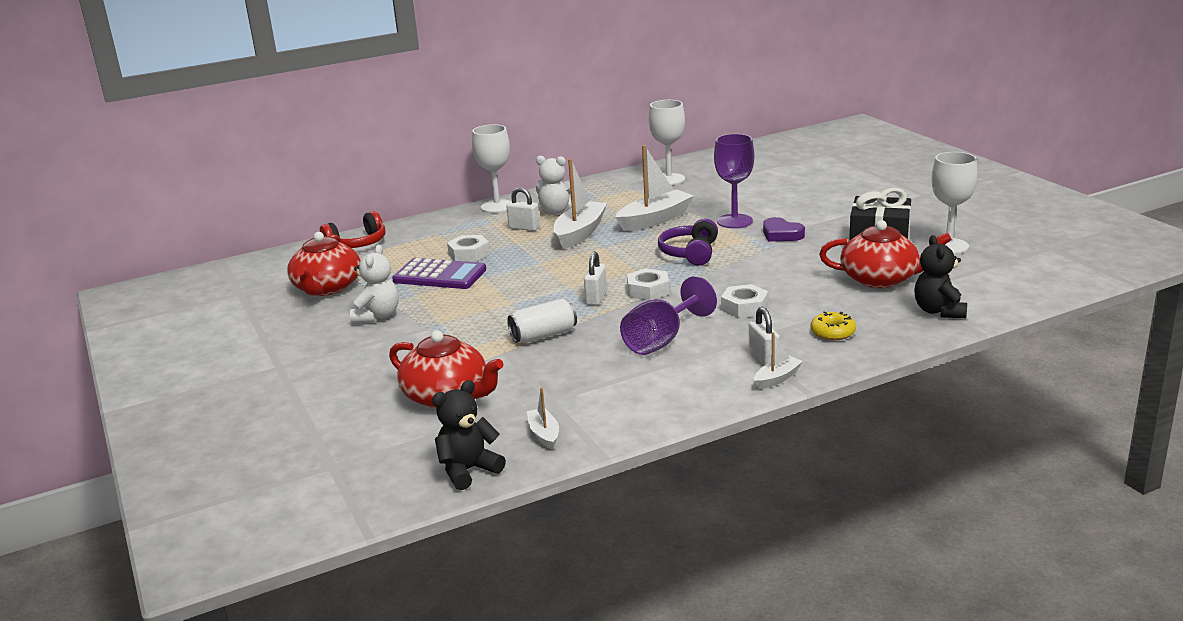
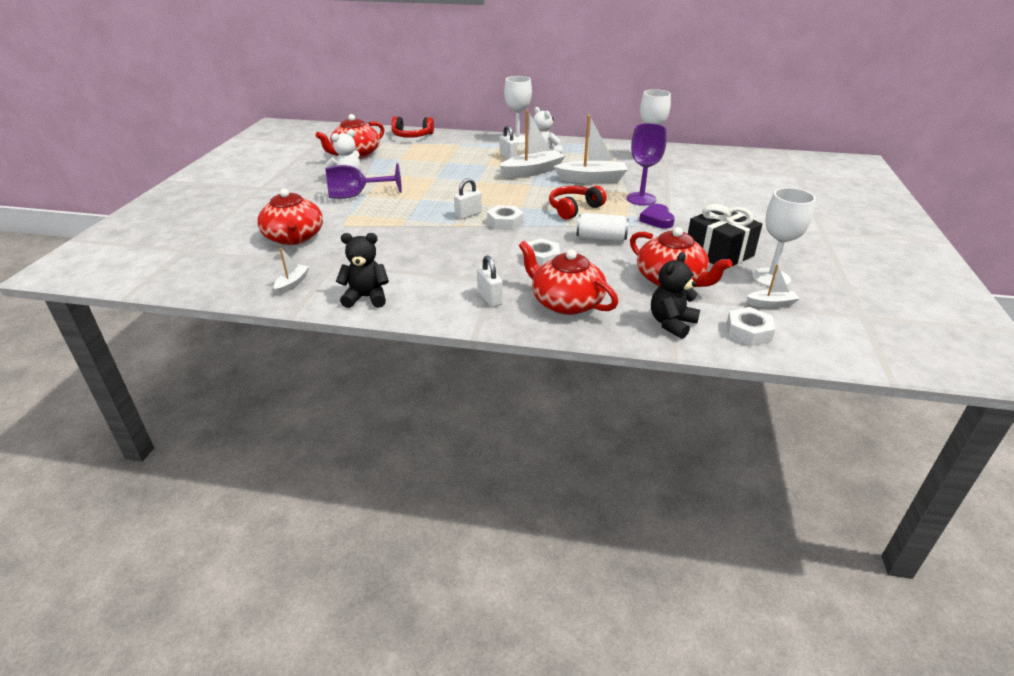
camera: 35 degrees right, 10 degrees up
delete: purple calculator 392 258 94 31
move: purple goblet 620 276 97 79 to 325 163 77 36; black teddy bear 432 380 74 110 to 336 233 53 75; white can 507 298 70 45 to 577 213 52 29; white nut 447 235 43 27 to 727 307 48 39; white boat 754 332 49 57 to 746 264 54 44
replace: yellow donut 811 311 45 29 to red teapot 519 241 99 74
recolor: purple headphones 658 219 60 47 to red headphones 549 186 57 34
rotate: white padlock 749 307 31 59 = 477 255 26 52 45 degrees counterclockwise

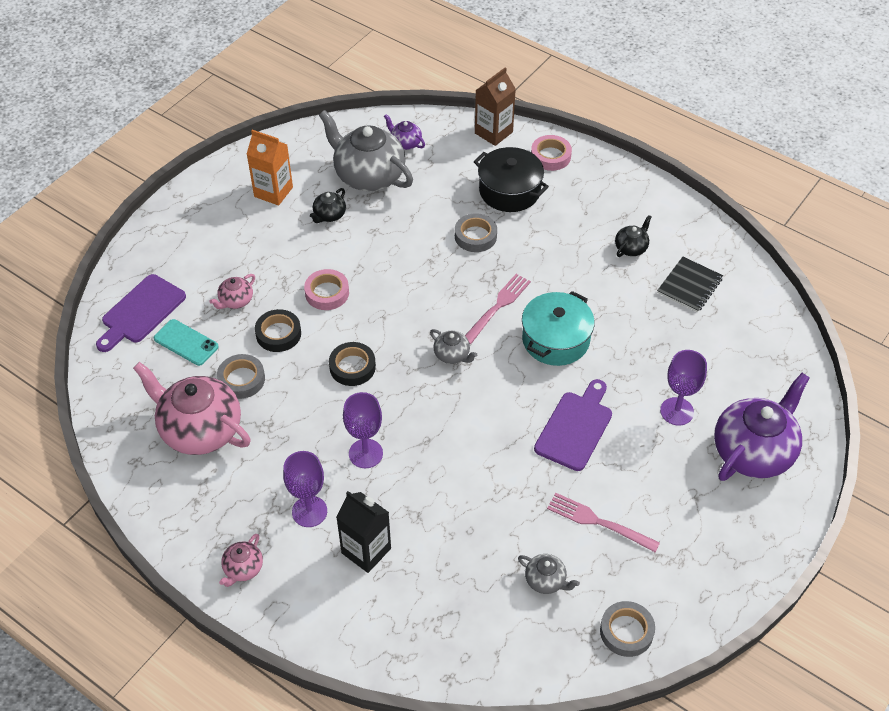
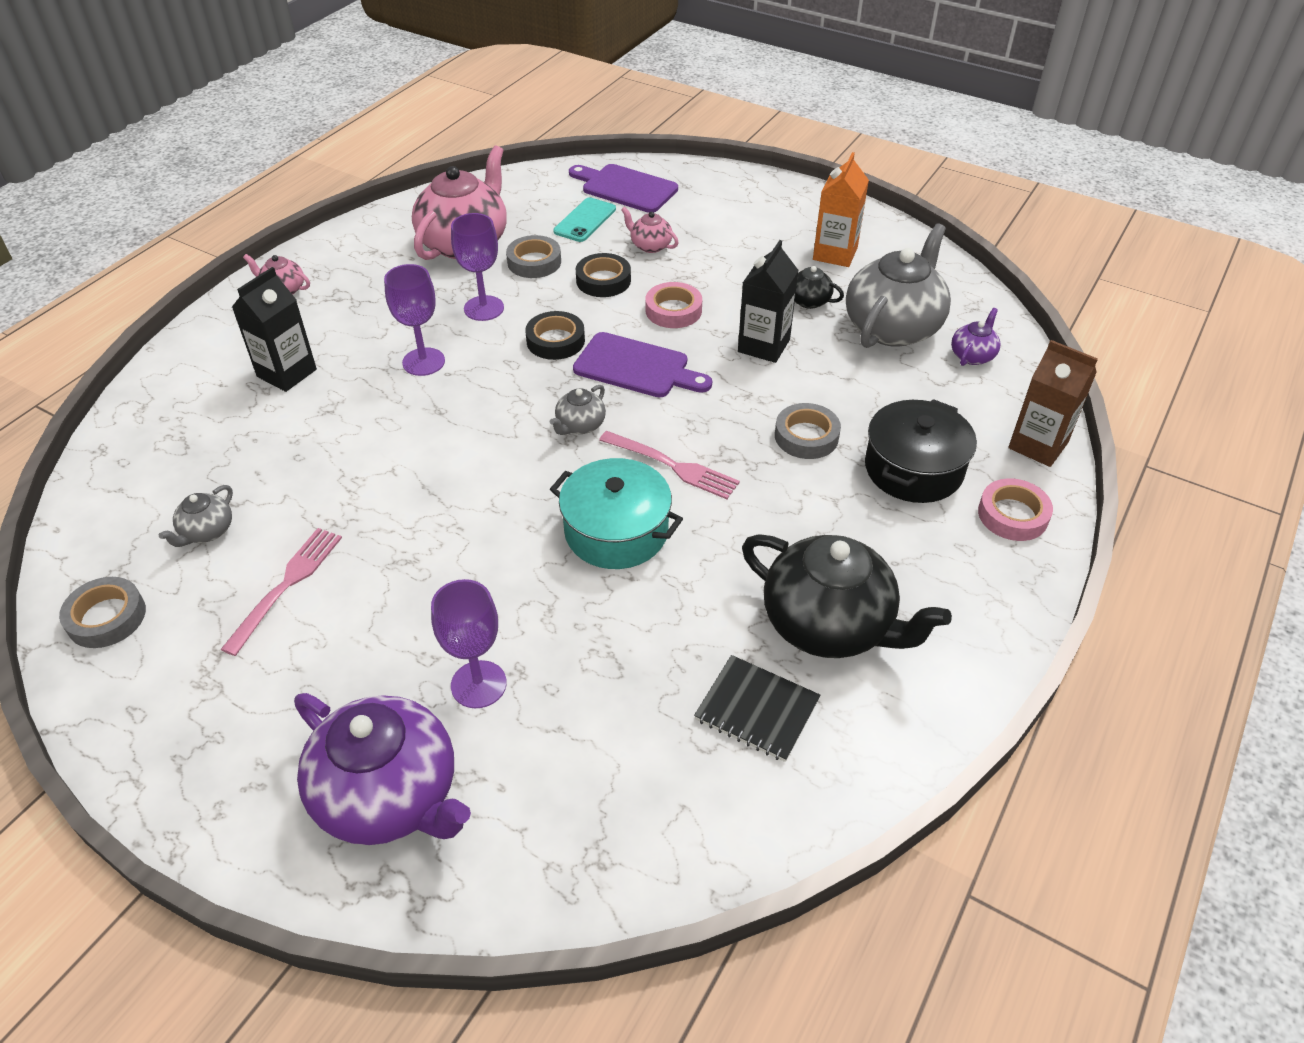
camera: 85 degrees right, 5 degrees down
insert: black carton 738 240 61 123
move: purple goblet 283 451 44 76 to 451 213 53 108; purple cutting board 534 379 78 92 to 573 332 139 66
resize: black teapot 615 215 37 42 = 742 534 210 124 x2.20

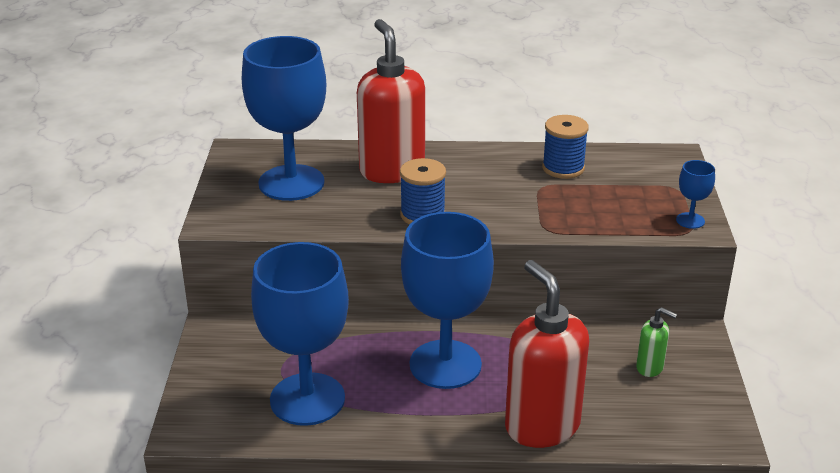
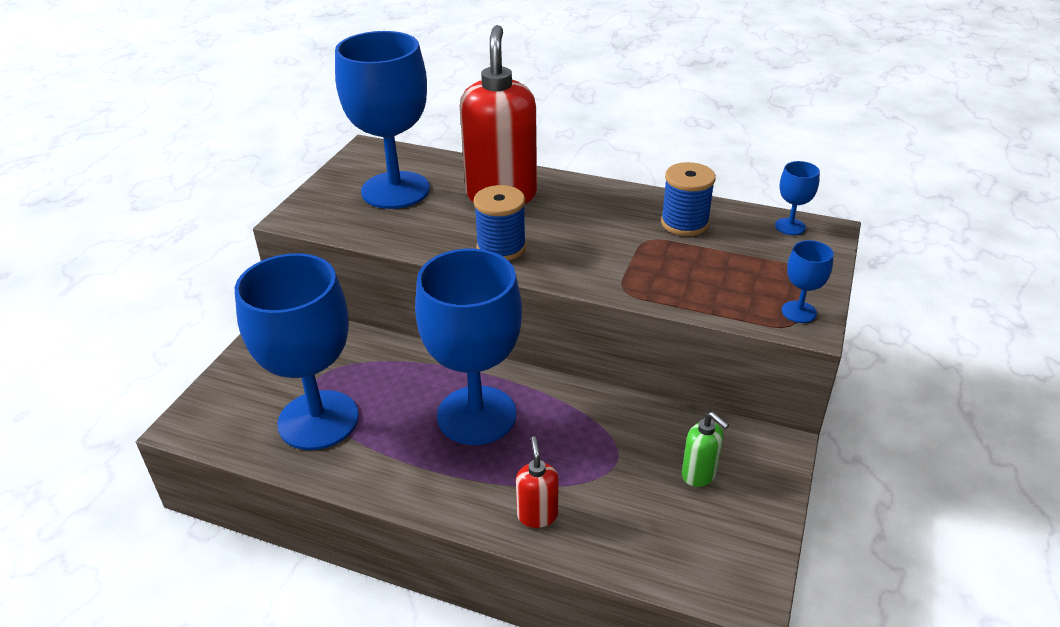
camera: 20 degrees right, 5 degrees up
insert: blue goblet 775 161 45 74
resize: red soap dispenser 505 260 84 188 = 516 436 42 92 x0.45

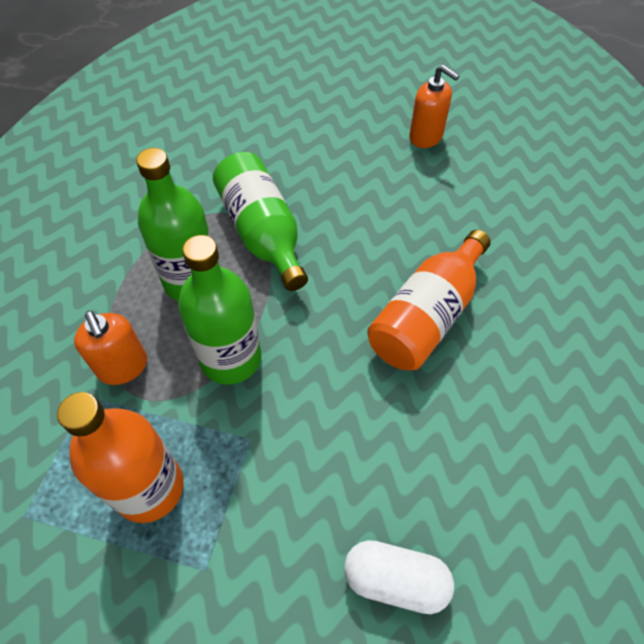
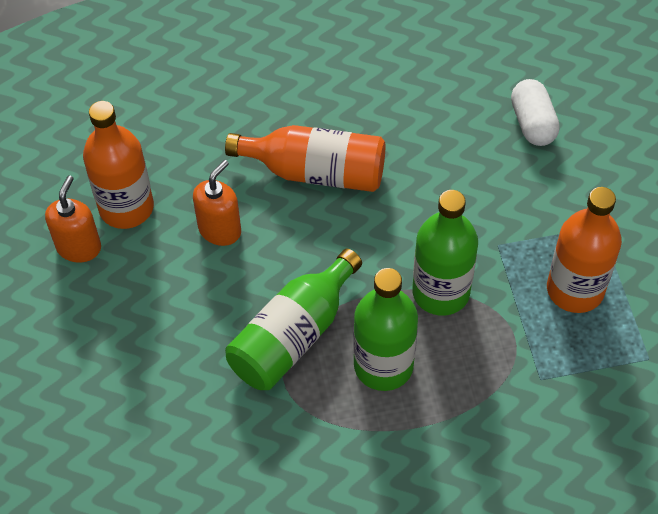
camera: 115 degrees left, 0 degrees up
insert: orange bottle 83 101 71 128
move: orange soap dispenser 74 311 73 74 to 193 160 48 86

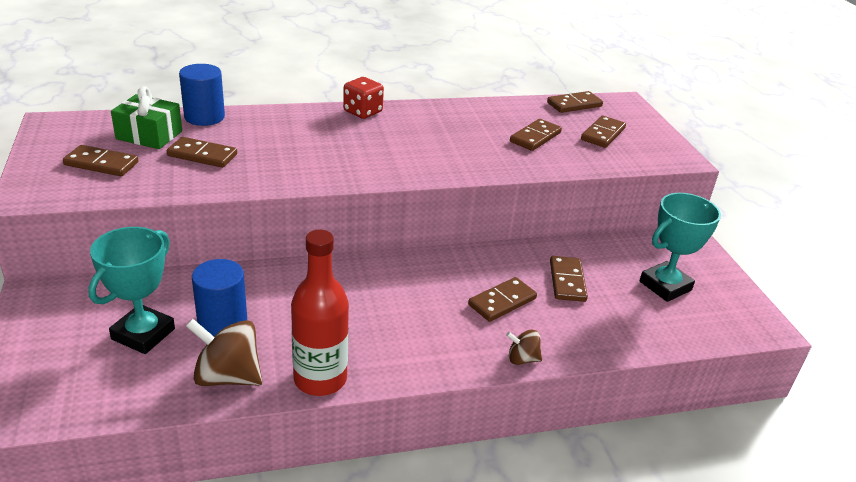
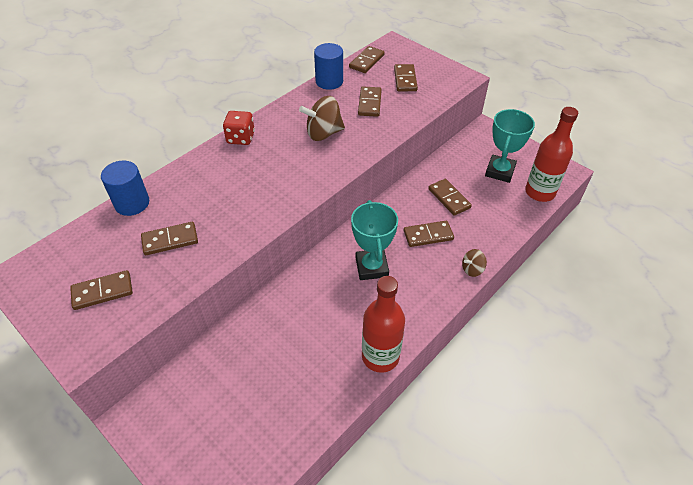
camera: 30 degrees left, 15 degrees up
delete: green gift 111 86 71 63
insert: red bottle 525 107 53 95
move: brown spinning top 186 319 76 67 to 299 96 46 45; blue cylinder 192 259 55 77 to 314 43 29 47; turquoise trophy 88 227 87 127 to 351 200 47 80
rotate: brown domino 468 277 69 45 = 404 221 50 26 60 degrees clockwise

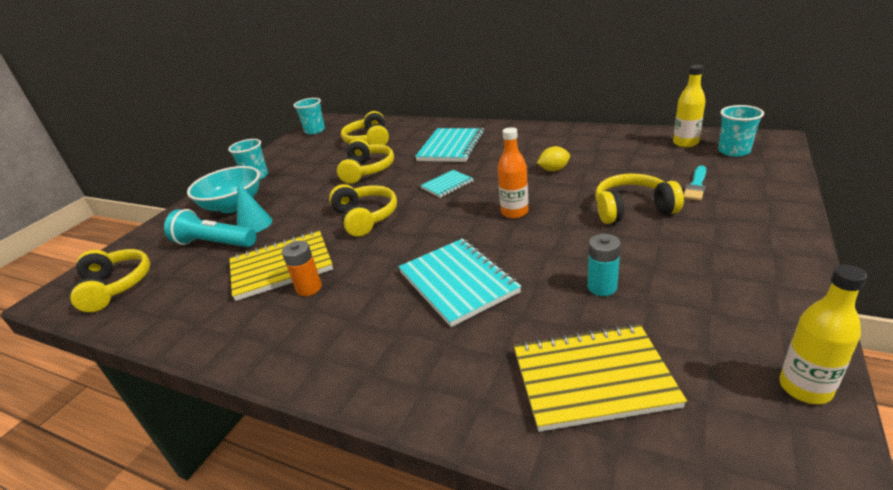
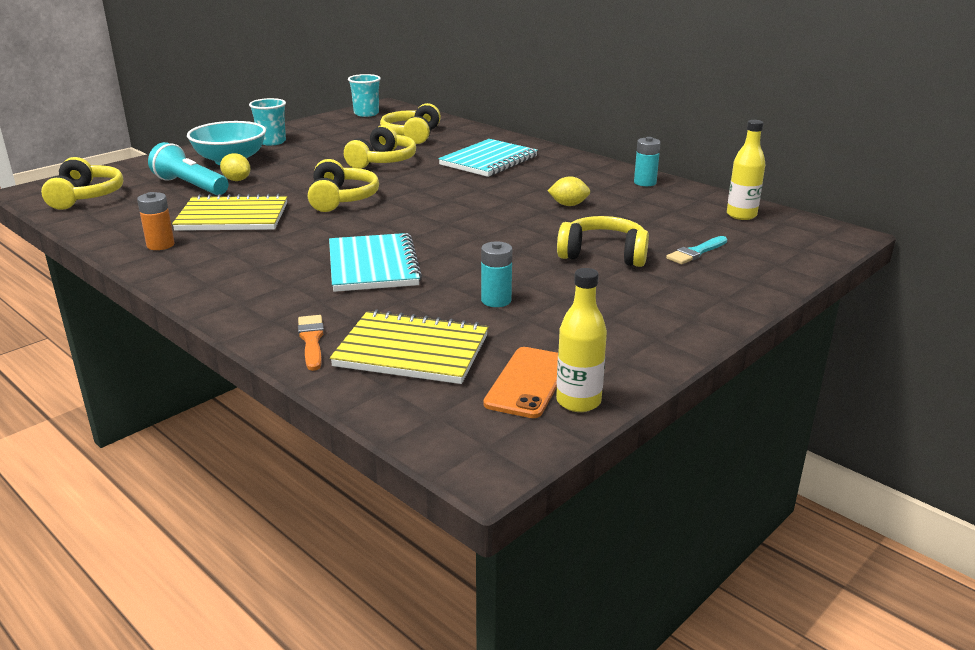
camera: 15 degrees right, 5 degrees down
delete: turquoise notebook 420 170 54 28; orange bottle 498 127 31 92; turquoise cup 718 105 46 52
insert: orange brush 298 315 26 56; orange phone 483 347 75 71; turquoise battery 634 137 27 49
move: orange battery 282 241 40 55 to 137 192 38 58
replace: turquoise cone 237 182 35 51 to yellow lemon 220 153 30 28

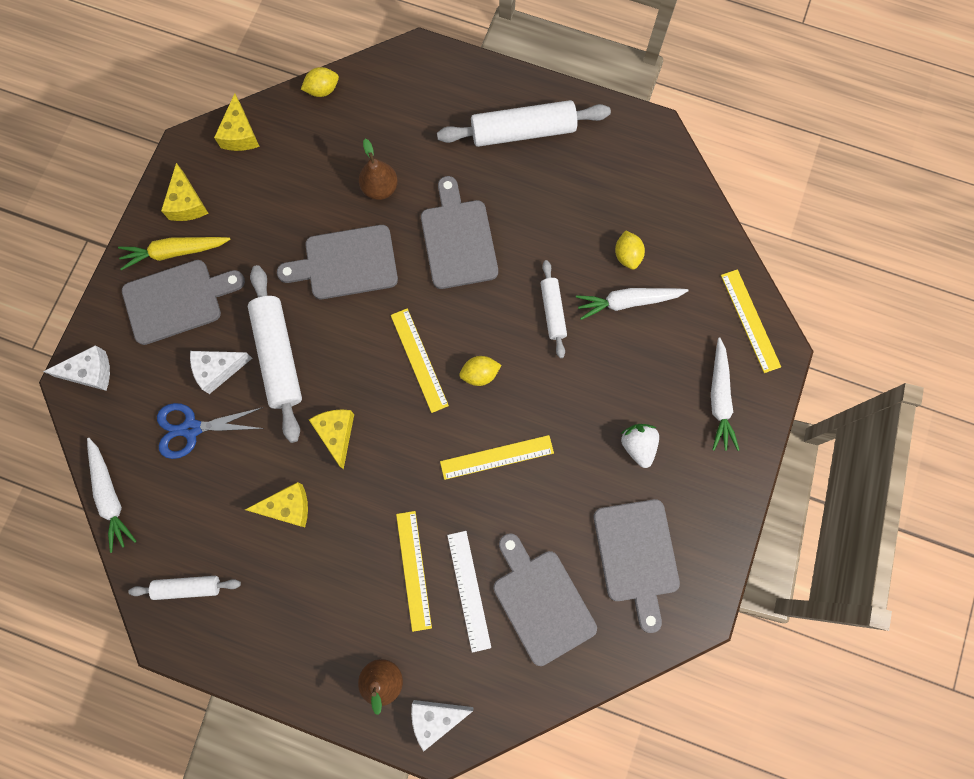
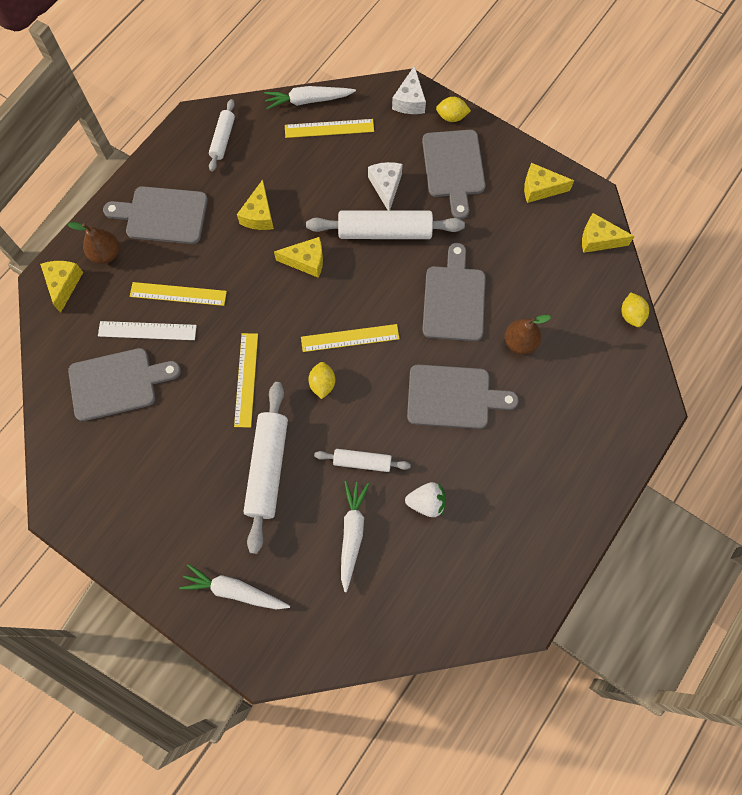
camera: 105 degrees right, 5 degrees down
delete: yellow carrot 118 237 113 33; blue scissors 157 403 108 56
move: grey cutting board 594 499 86 134 to 103 186 105 58; white rolling pin 437 100 174 47 to 243 382 45 172; yellow ruler 721 269 60 104 to 285 119 89 19; white strawberry 621 424 38 44 to 405 482 41 35; yellow lemon 615 230 30 40 to 436 97 35 25
recolor: white cheese 411 700 63 52 to yellow cheese 40 261 43 52

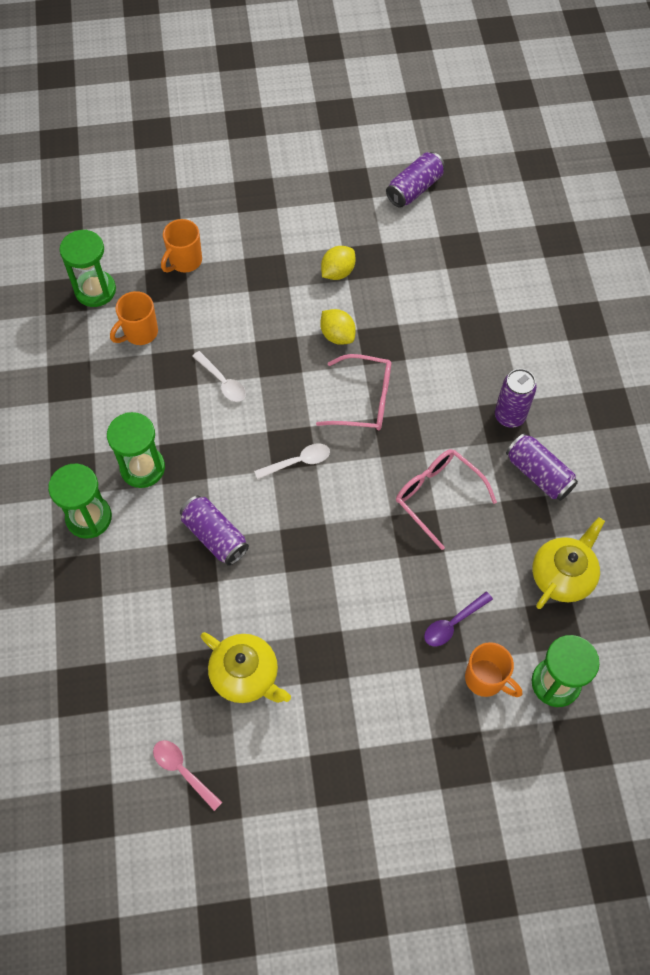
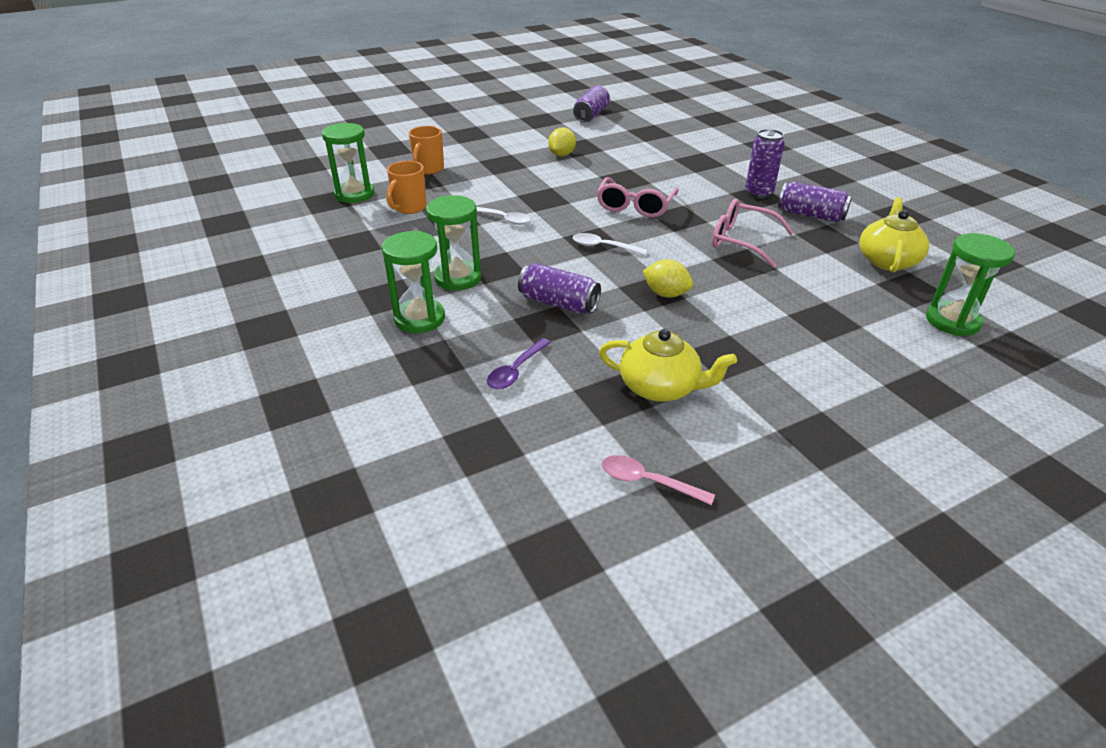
camera: 20 degrees left, 25 degrees down
delete: orange mug 465 642 57 55
move: purple spoon 424 592 69 54 to 487 338 64 51; yellow lemon 320 309 36 36 to 643 259 50 39
rotate: white spoon 254 444 76 35 = 573 233 75 22 120 degrees counterclockwise; pink glasses 316 354 75 76 = 597 177 82 41 120 degrees clockwise

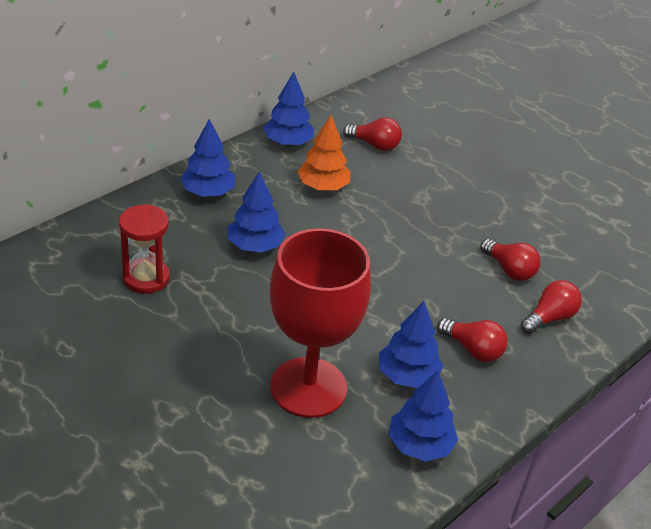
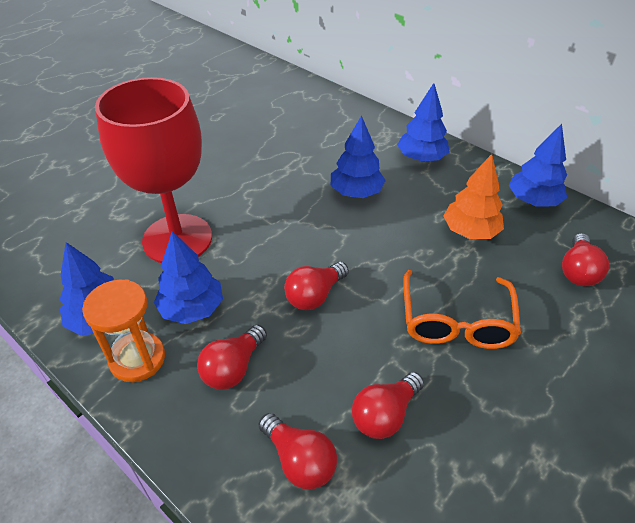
camera: 90 degrees right, 5 degrees up
delete: red hourglass 119 205 51 89
insert: orange hourglass 82 279 83 103; red light bulb 284 262 65 48; orange glasses 403 270 118 79

